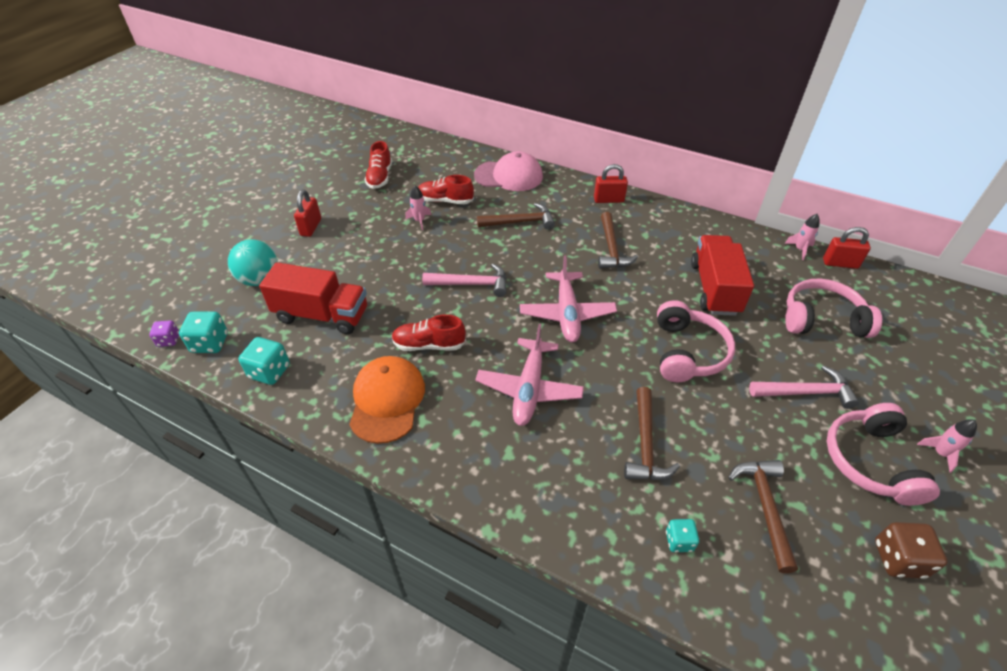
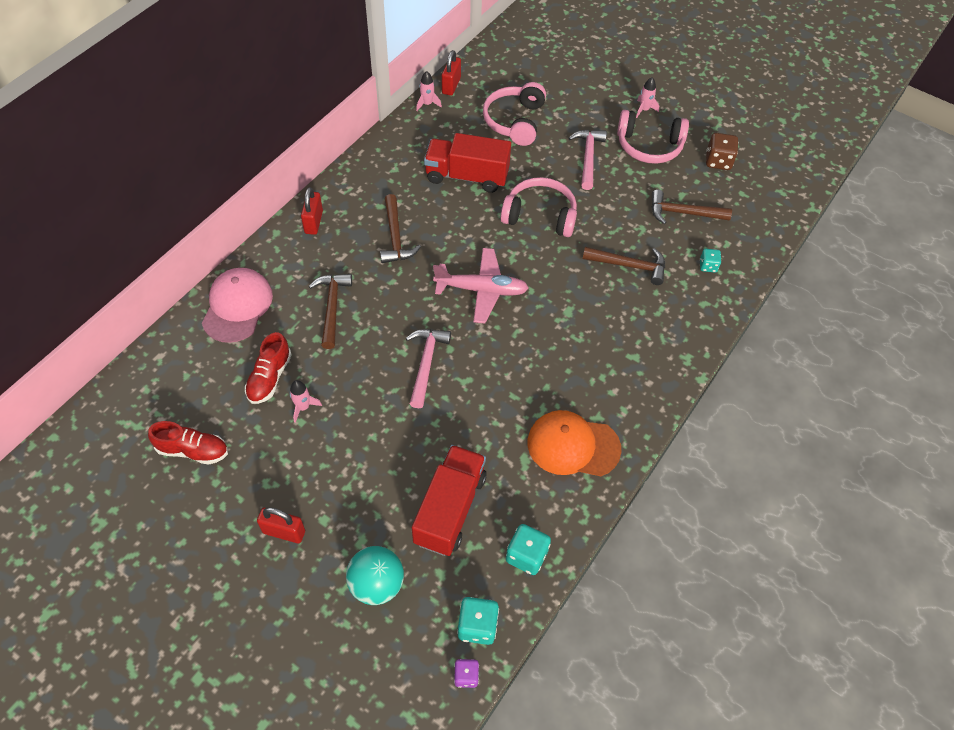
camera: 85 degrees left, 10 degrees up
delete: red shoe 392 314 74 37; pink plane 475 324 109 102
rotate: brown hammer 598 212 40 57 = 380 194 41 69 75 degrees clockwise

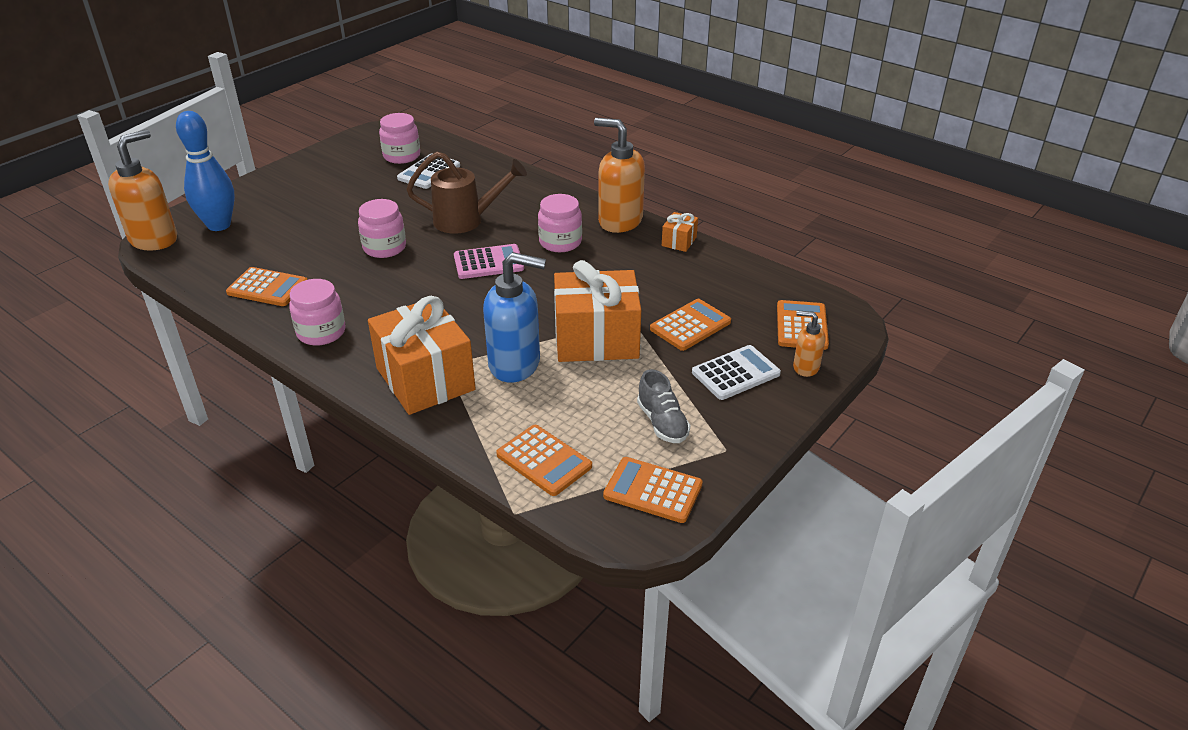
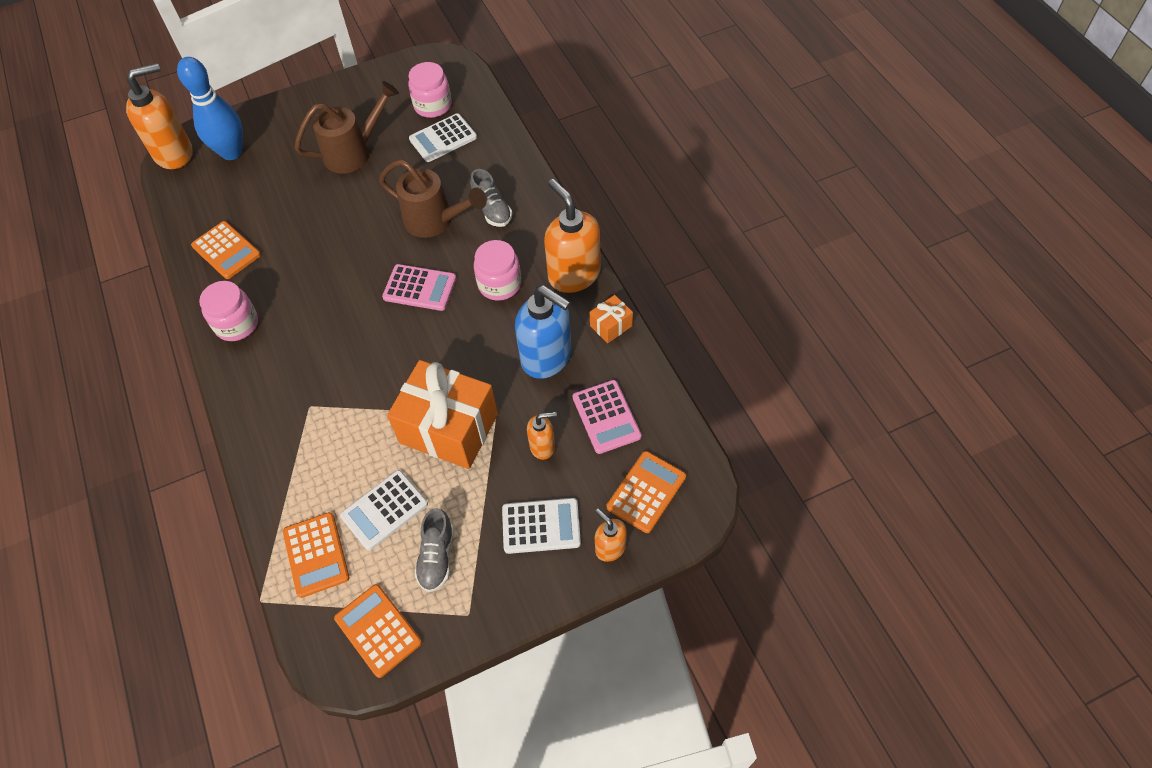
camera: 30 degrees right, 20 degrees up
delete: pink jar 358 199 48 59; orange gift 368 296 108 119
insert: brown watering can 294 81 105 93; white calculator 340 470 88 80; grey shoe 470 169 42 58; pink calculator 573 380 68 74
move: blue soap dispenser 483 252 63 130 to 515 285 57 94
replace: orange calculator 650 299 81 52 to orange soap dispenser 527 412 30 48

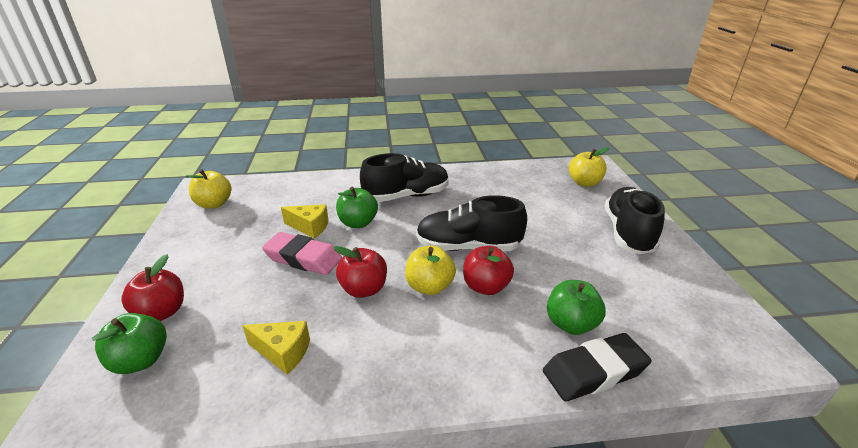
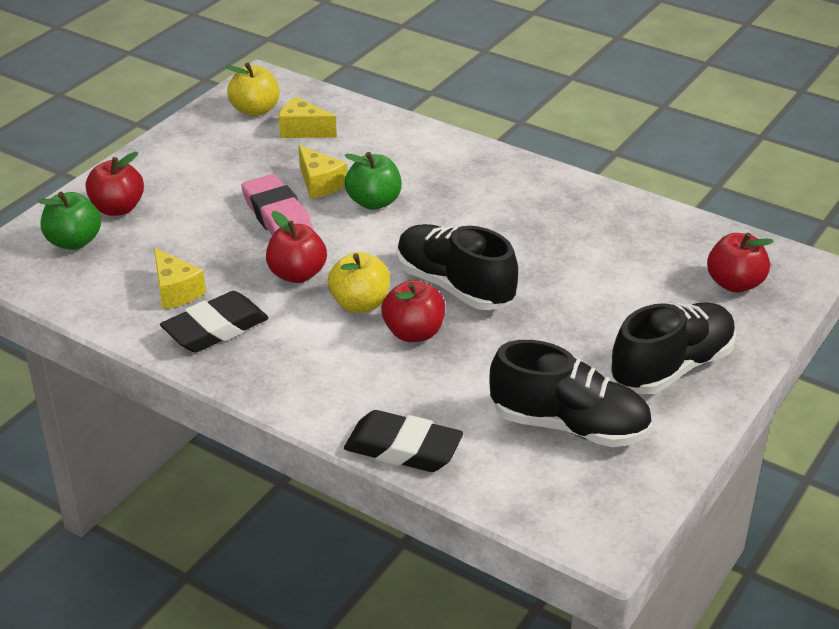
camera: 40 degrees right, 5 degrees up
delete: green apple 547 280 59 55
insert: black eraser 160 291 109 61; yellow cheese 279 97 58 41
move: black shoe 360 153 89 49 to 489 340 163 107
recolor: yellow apple 569 147 40 40 to red apple 707 232 67 61

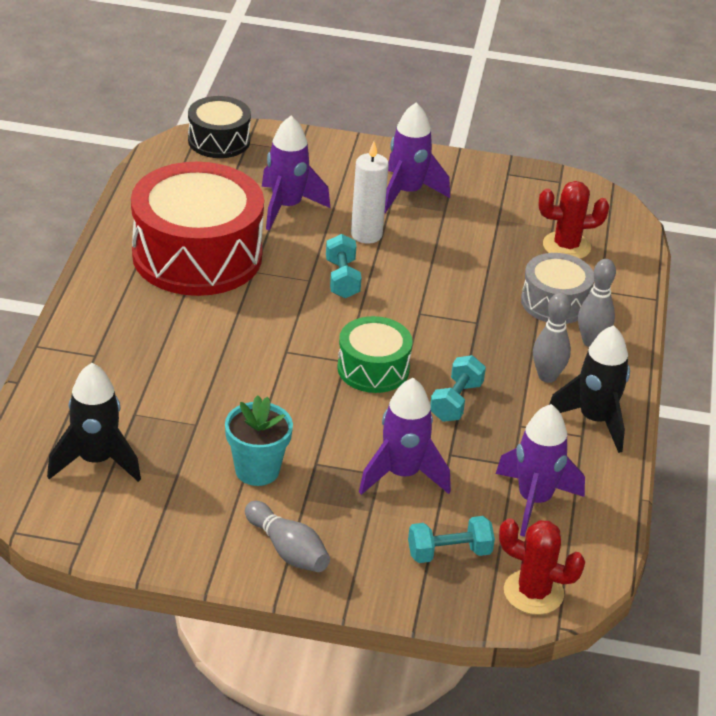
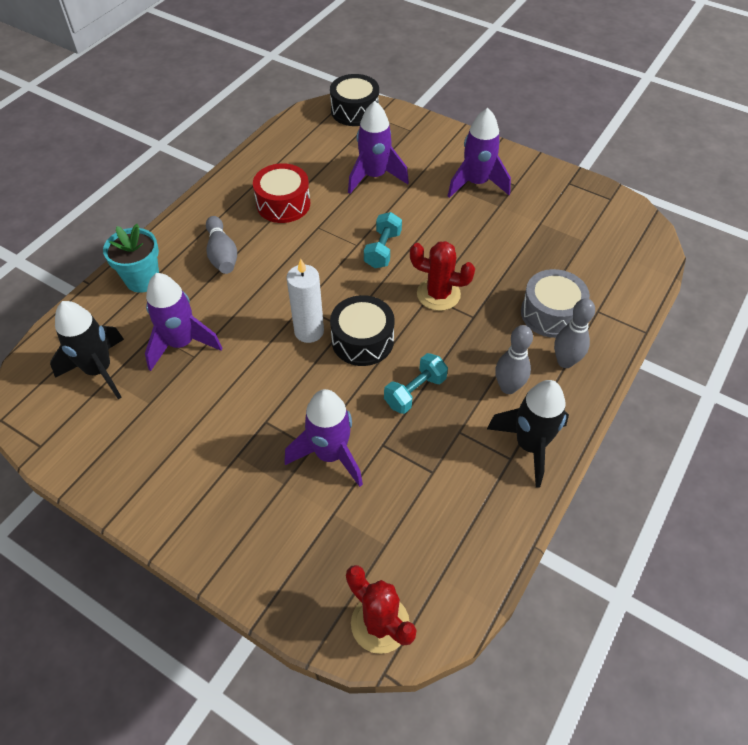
camera: 25 degrees right, 15 degrees up
delete: turquoise dumbbell 408 516 87 47
move: turquoise flower pot 225 395 68 91 to 103 224 56 69; purple rocket 496 404 89 133 to 145 273 77 98; grey bowling pin 245 501 85 71 to 206 216 31 58; white candle 351 142 38 102 to 286 259 38 84; red cactus 539 181 70 78 to 410 241 65 70
recolor: green drum 337 316 76 77 to black drum 330 295 65 71
resize: red drum 131 162 133 134 = 253 163 57 60 x0.52

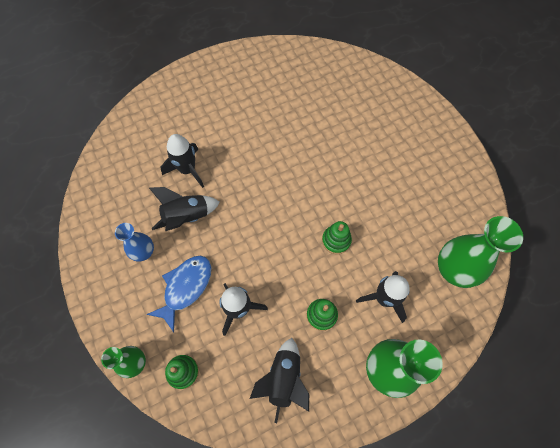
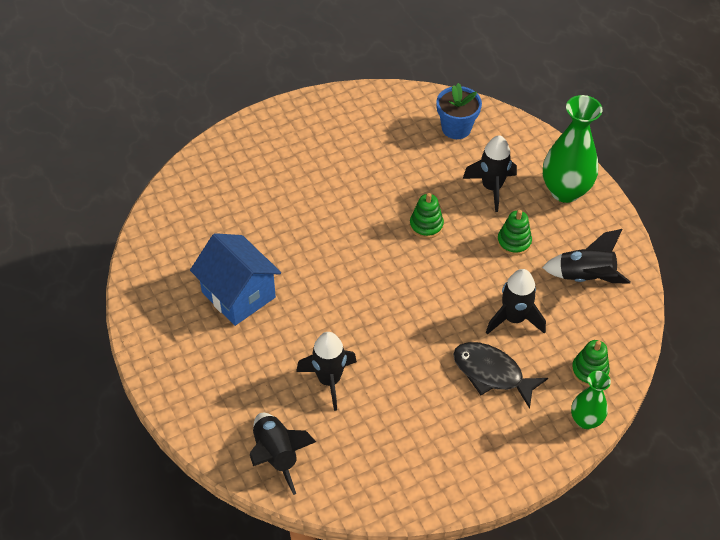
camera: 90 degrees left, 15 degrees down
delete: blue vase 115 223 39 39
insert: blue house 190 233 91 93
move: black rocket 149 187 71 44 to 250 413 66 82
replace: green vase 438 216 85 72 to blue flower pot 436 83 46 56
recolor: blue fish 146 256 65 76 to black fish 453 342 95 67

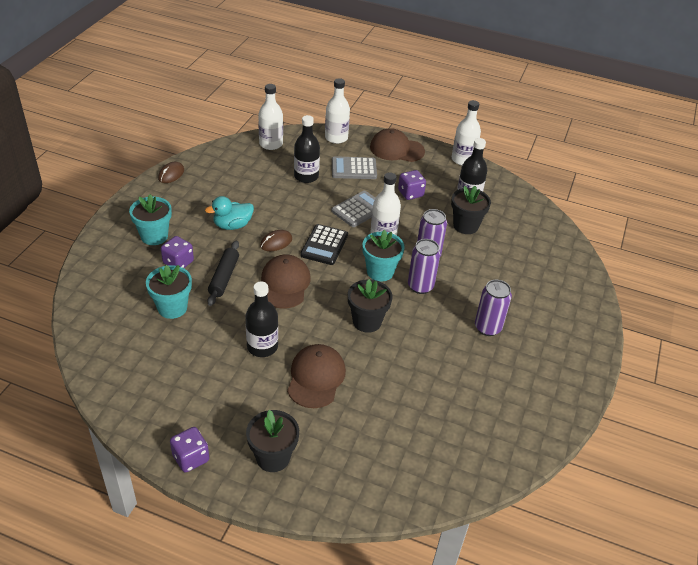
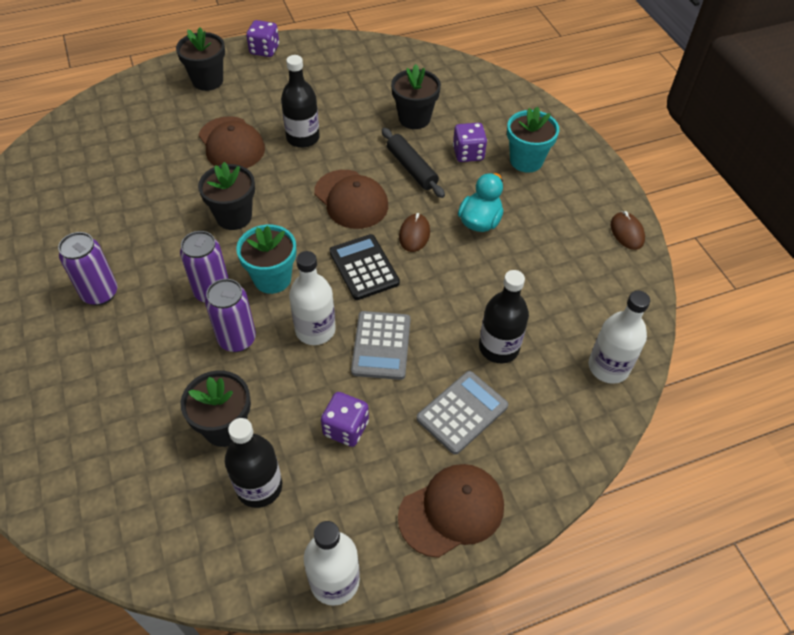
camera: 140 degrees right, 10 degrees up
delete: white bottle 325 78 25 66
recolor: turquoise flower pot 146 265 46 54 to black flower pot 391 64 50 65

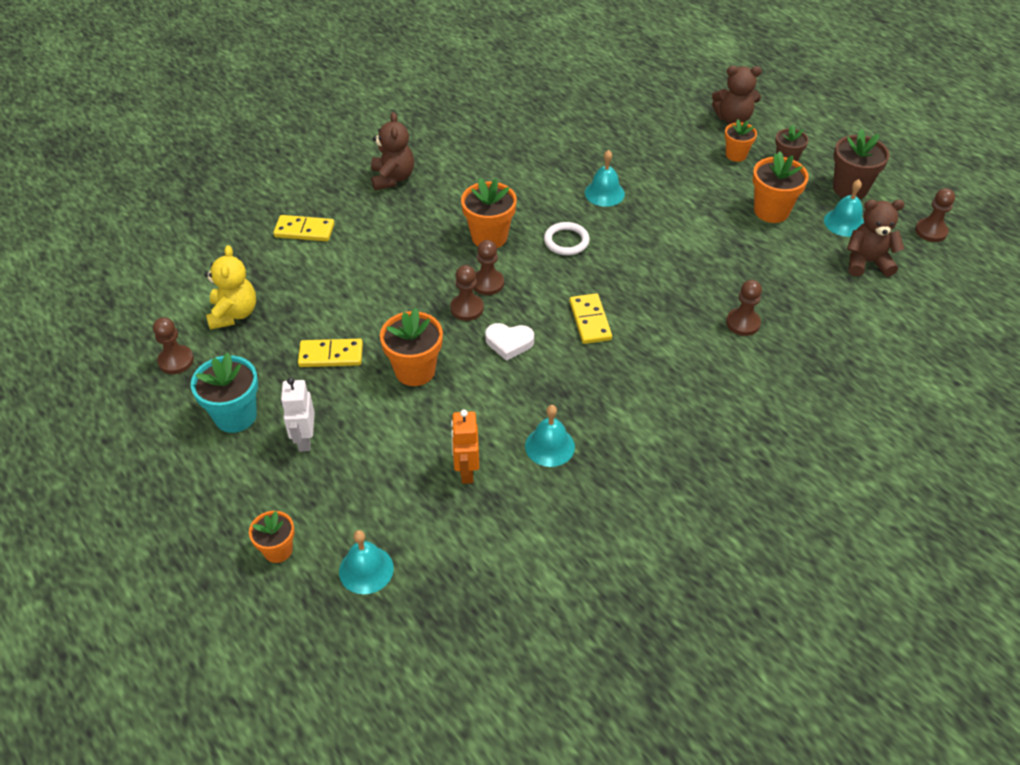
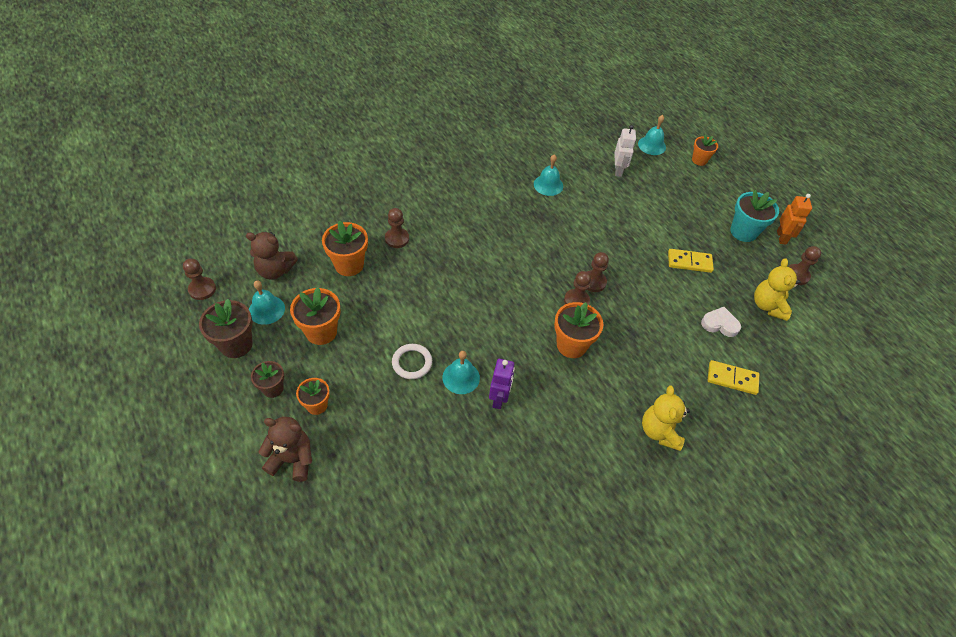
camera: 175 degrees left, 5 degrees up
delete: yellow domino 569 293 43 51
insert: purple robot 489 359 26 50
move: orange flower pot 380 308 63 78 to 322 220 46 56; white ring 544 222 46 33 to 392 344 40 35; white robot 281 377 34 75 to 614 125 22 52; white heart 485 323 49 38 to 701 307 40 30; orange robot 451 409 28 75 to 777 194 35 50
recolor: brown teddy bear 371 112 43 78 to yellow teddy bear 642 385 48 66

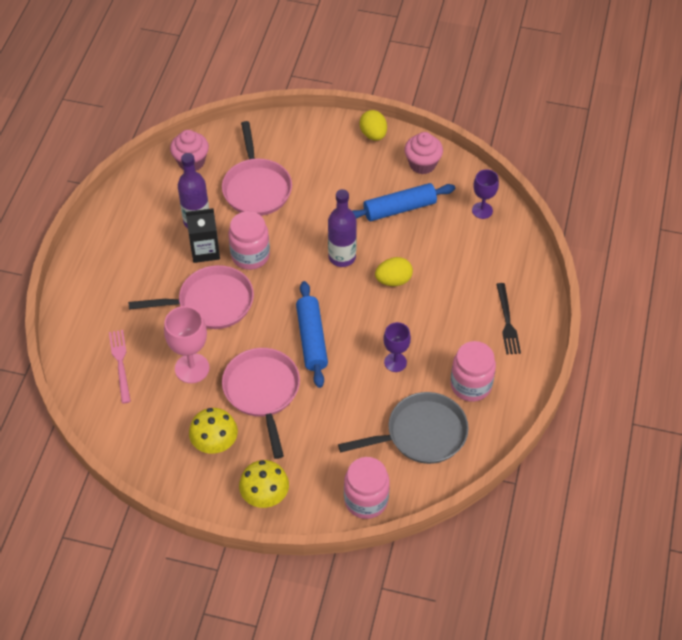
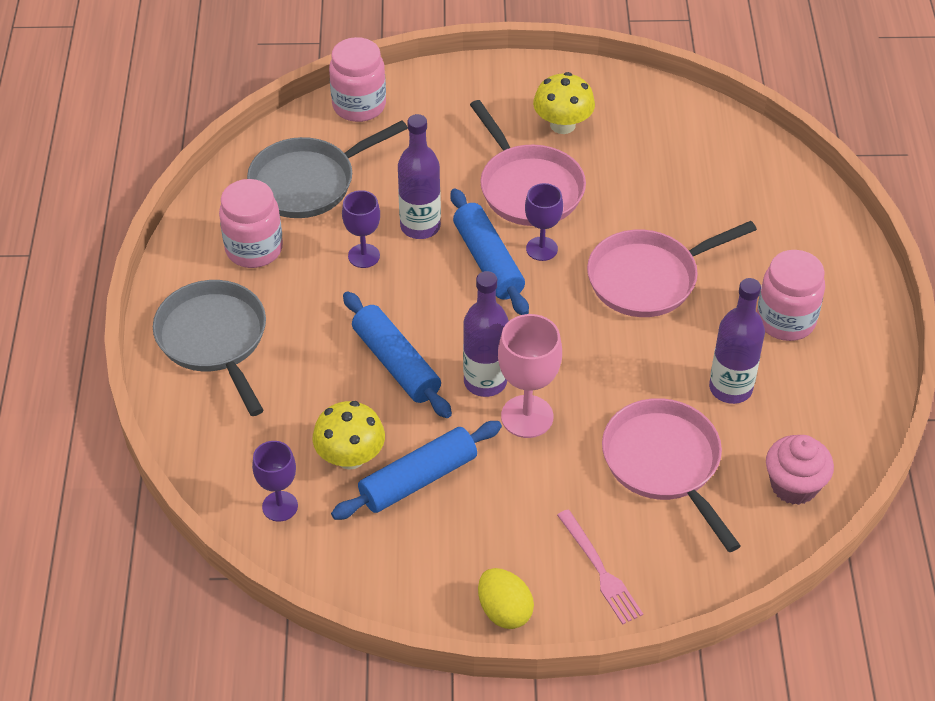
camera: 165 degrees right, 5 degrees down
delete: black carton 186 208 34 55; pink cupcake 404 132 39 42
insert: purple bottle 398 114 43 125; purple goblet 525 183 38 78
move: yellow mushroom 239 460 50 48 to 312 401 73 69; pink goblet 164 306 45 77 to 498 314 64 124; pink fork 109 330 22 74 to 557 509 86 115; pink jar 228 211 42 59 to 757 250 68 91
replace: black fork 496 283 25 72 to grey pan 153 280 113 136; yellow egg 375 257 38 29 to blue rolling pin 343 291 109 127

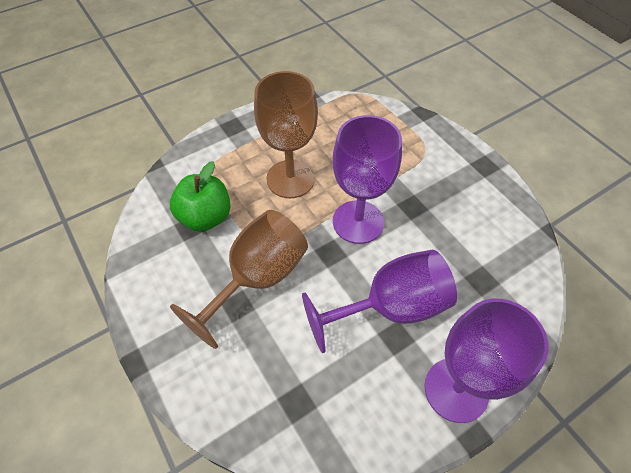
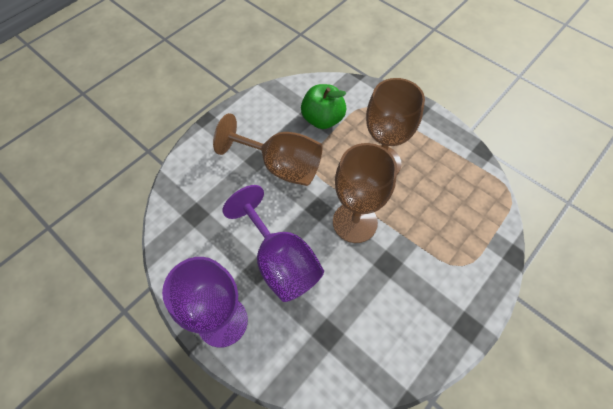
camera: 75 degrees right, 5 degrees up
recolor: purple goblet 333 115 69 129 to brown goblet 333 143 64 100

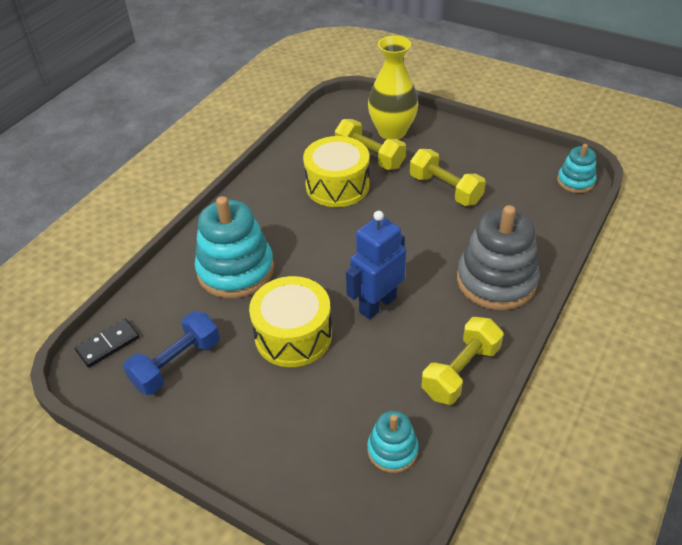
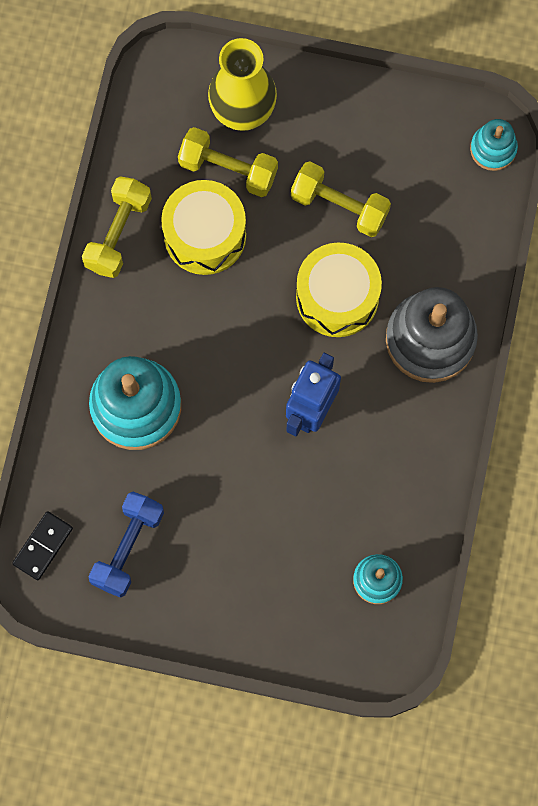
camera: 20 degrees left, 30 degrees up
move: yellow dumbbell 422 317 82 88 to 82 176 70 102; yellow drum 249 276 83 91 to 296 243 86 94

